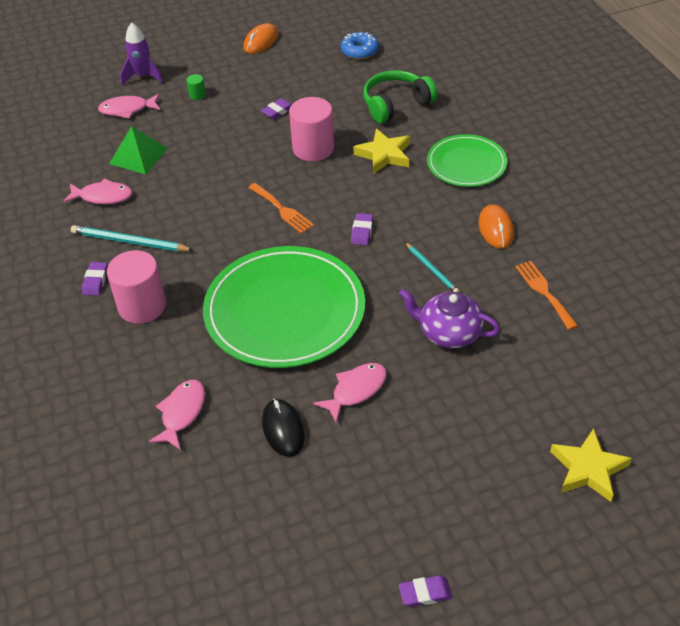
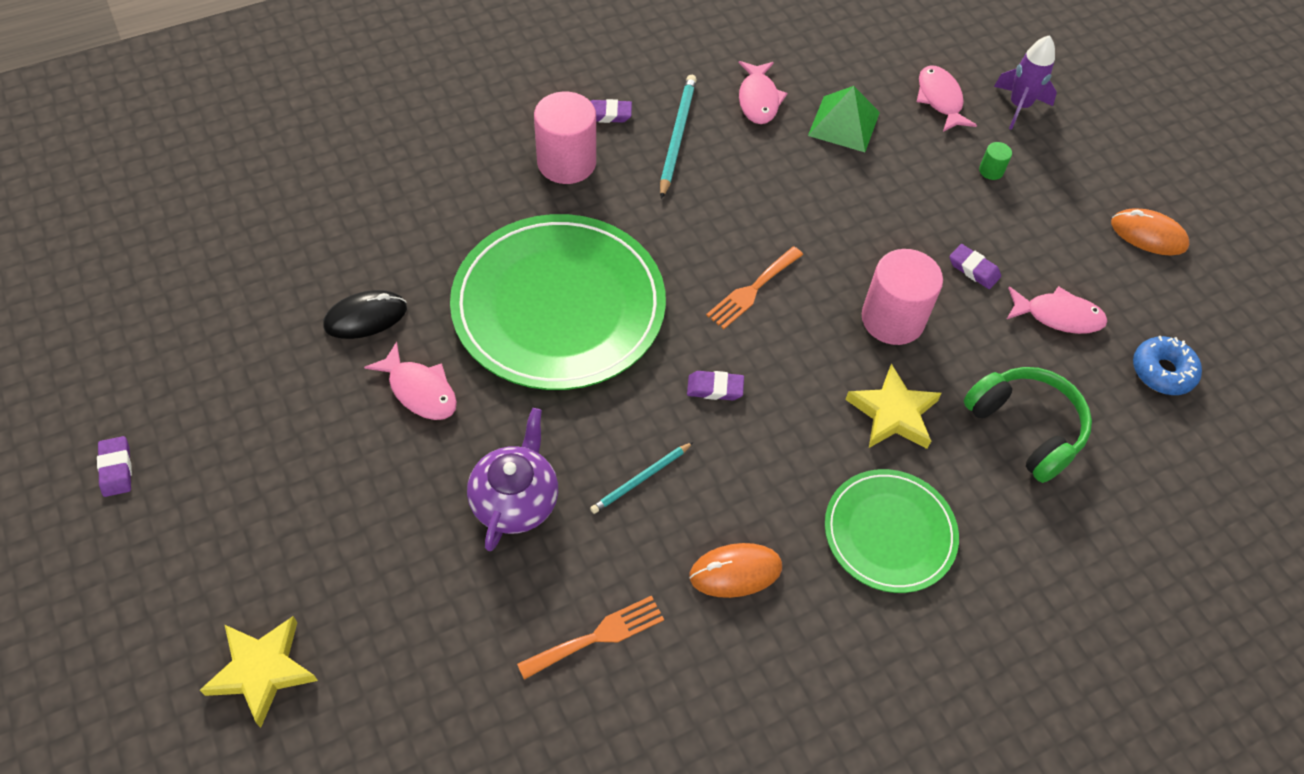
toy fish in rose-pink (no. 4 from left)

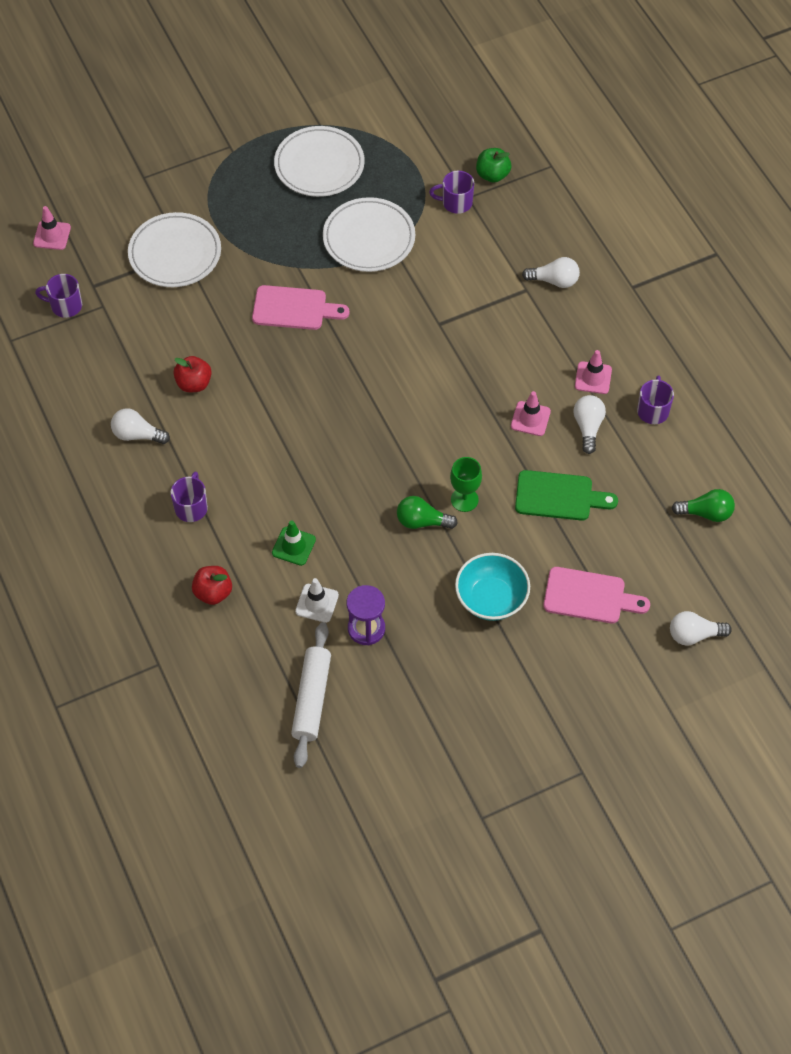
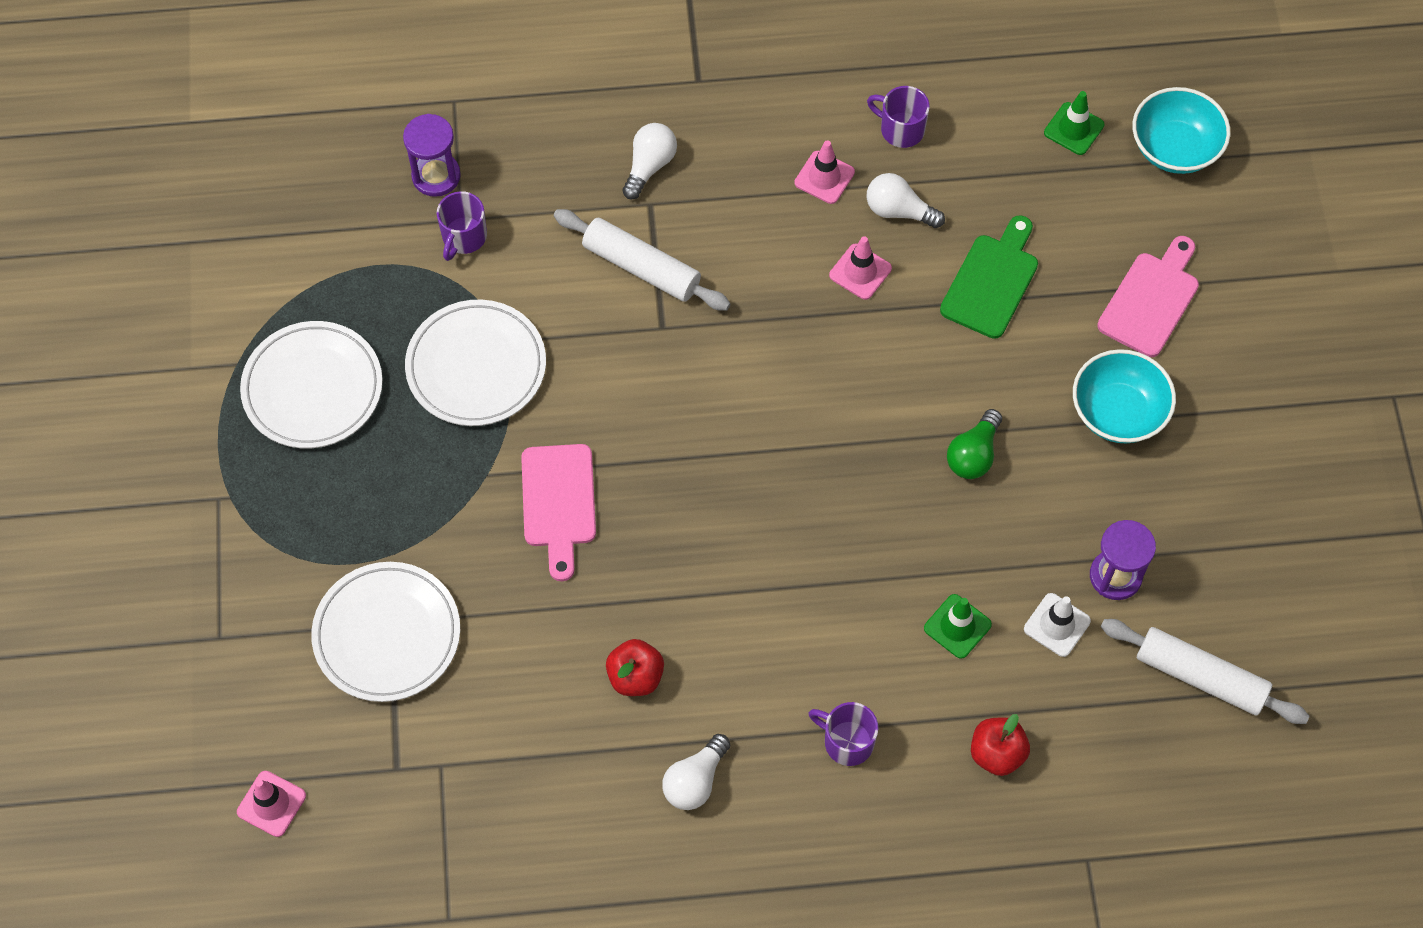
sandglass in royal purple (no. 1 from left); chopping board in rose-pink (no. 1 from left); rolling pin in white (no. 1 from left); safety cone in emerald (no. 2 from left); serving bowl in turquoise (no. 2 from left); tea mug in royal purple (no. 1 from left in the first image); wine glass in emerald; lightbulb in white (no. 4 from left in the first image)

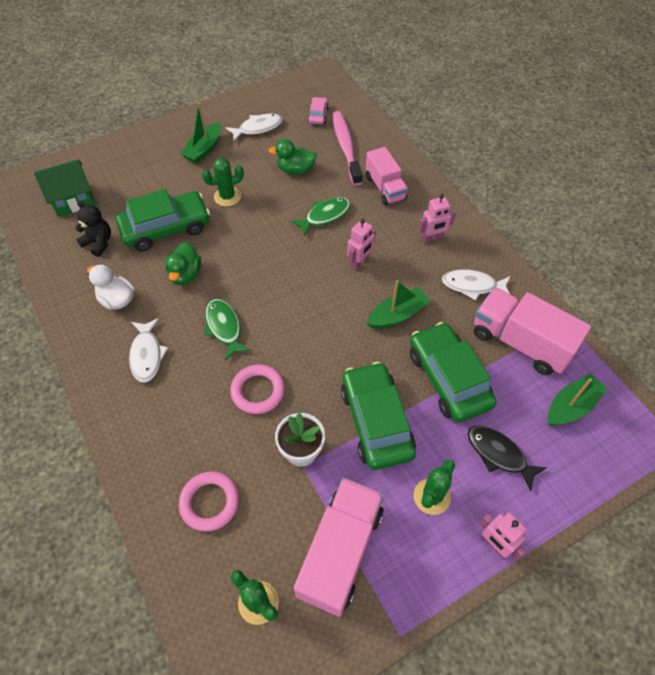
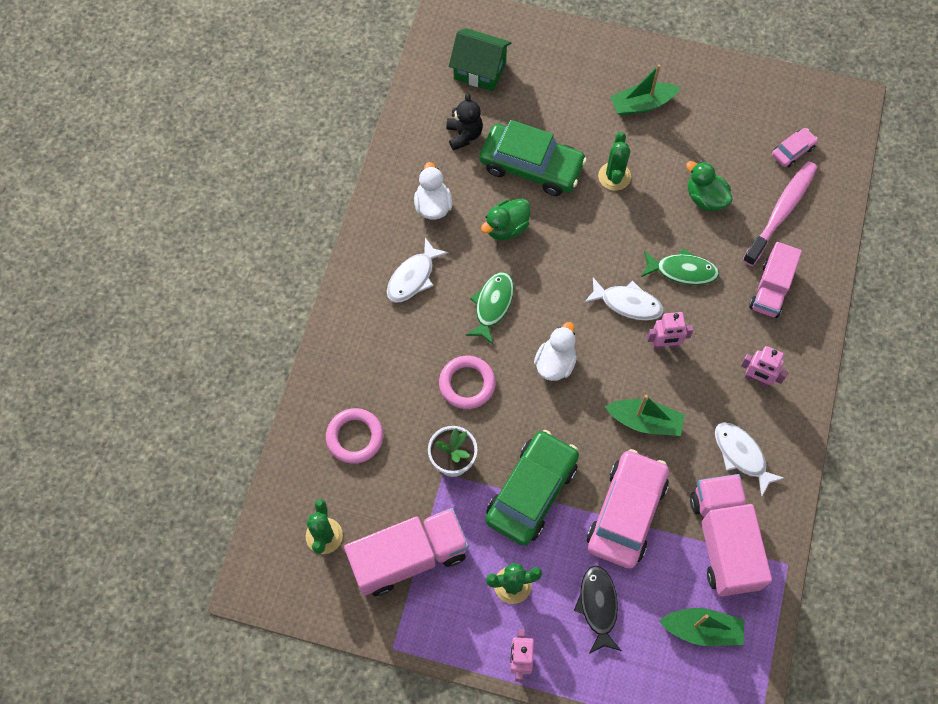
toy duck in white (no. 2 from left); toy fish in white (no. 2 from left); toy car in rose-pink (no. 1 from left); prickly plant in emerald (no. 3 from left)

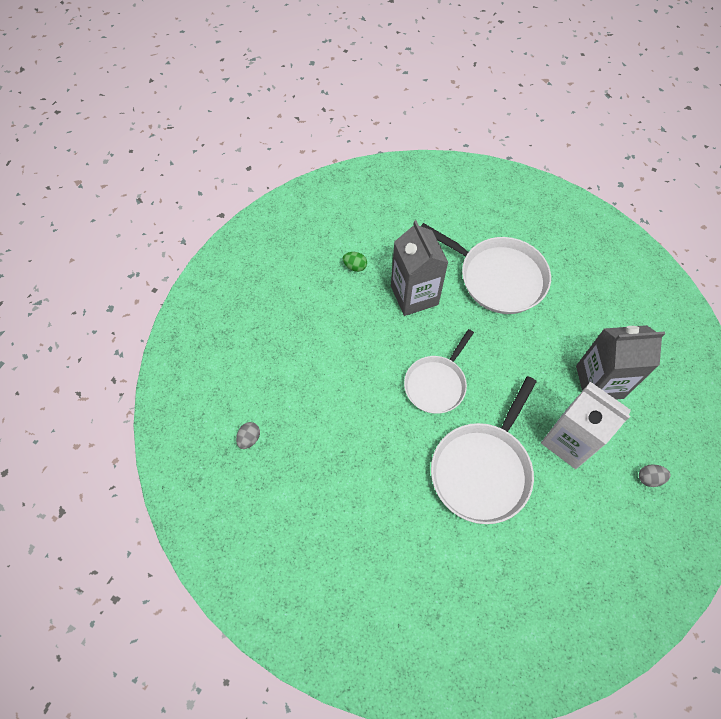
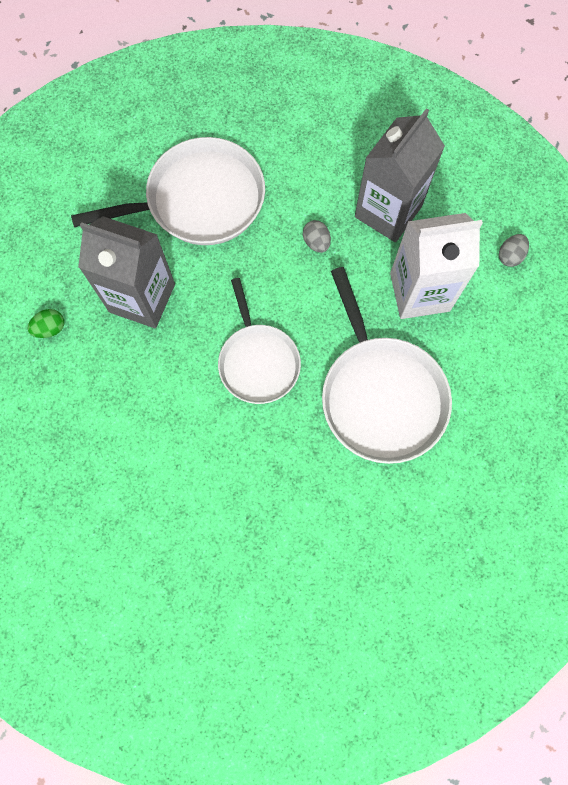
toy egg in gray (no. 1 from left)

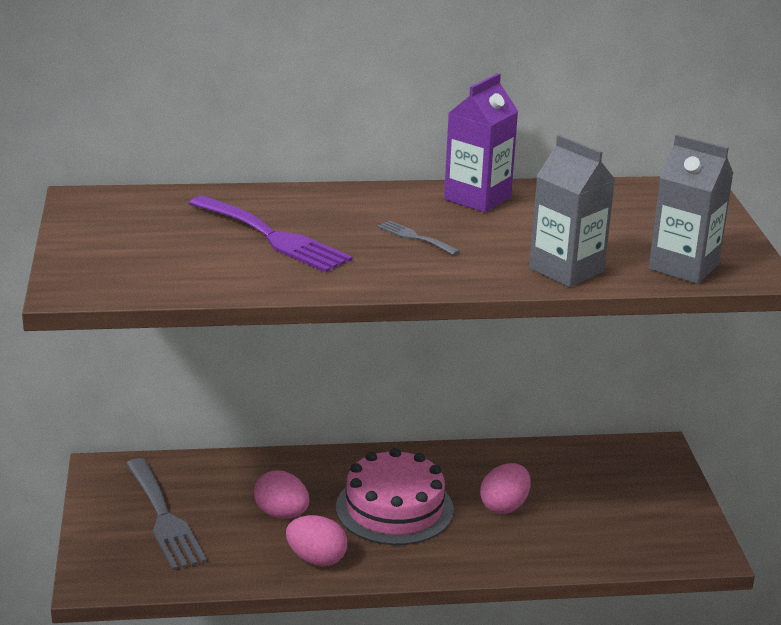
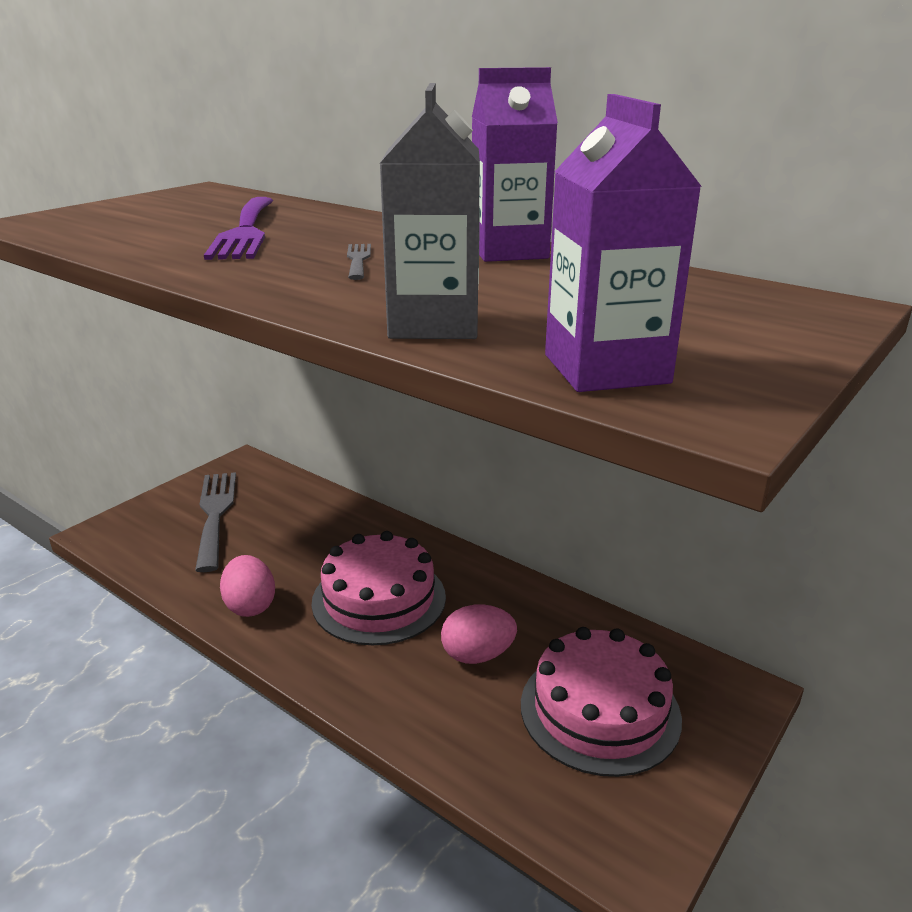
table fork in gray (no. 1 from left); layer cake in rose-pink (no. 2 from left); carton in royal purple (no. 2 from left); toy egg in rose-pink (no. 1 from left in the first image)

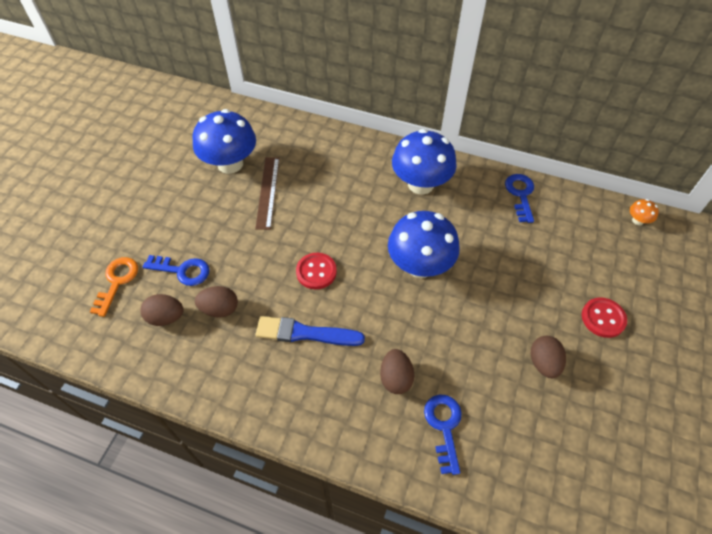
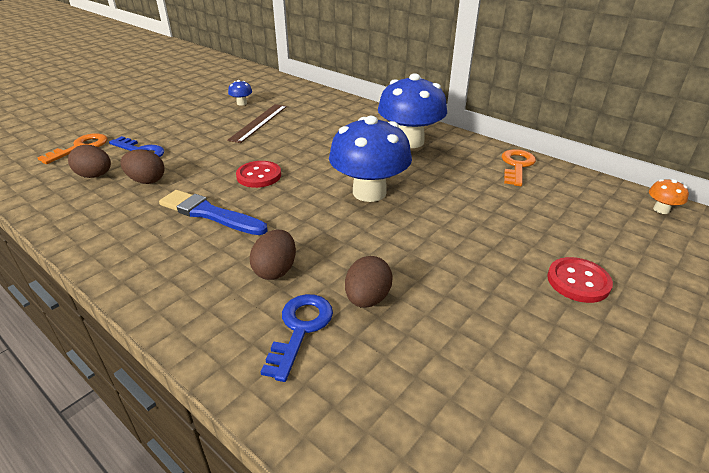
toadstool in blue (no. 1 from left); toy egg in russet (no. 4 from left); key in orange (no. 2 from left)

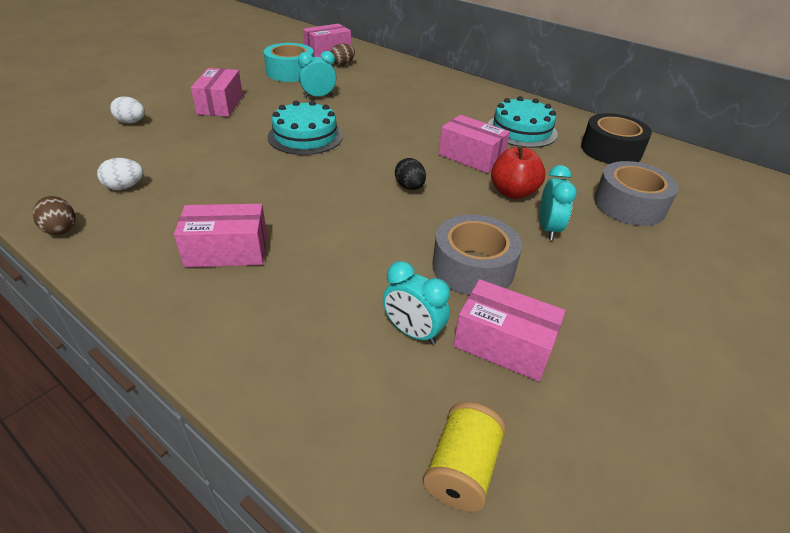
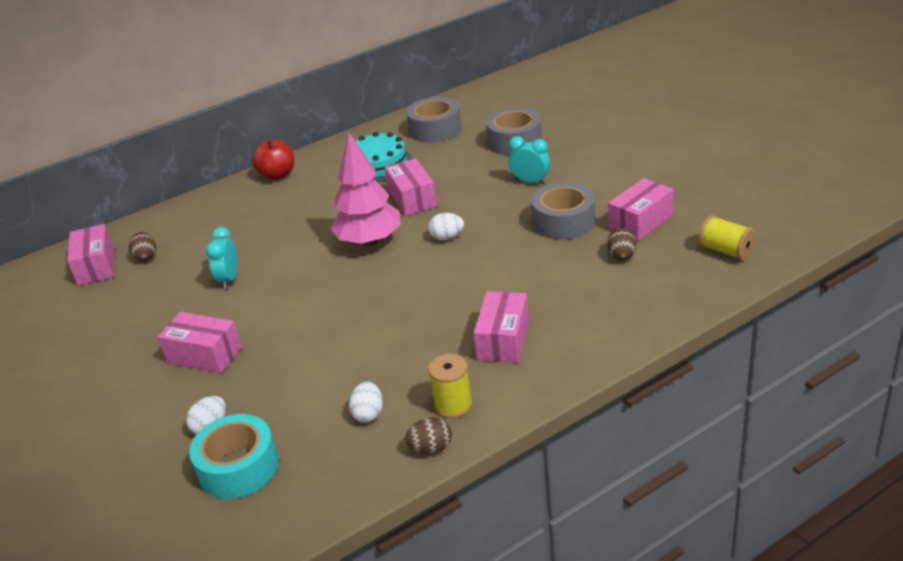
sticky tape in turquoise; toy apple in red; fir tree in rose-pink; box in rose-pink (no. 3 from left); sticky tape in gray (no. 1 from left); toy egg in white (no. 3 from left); spool in yellow (no. 1 from left); toy egg in russet (no. 3 from left); layer cake in turquoise (no. 1 from left in the first image)

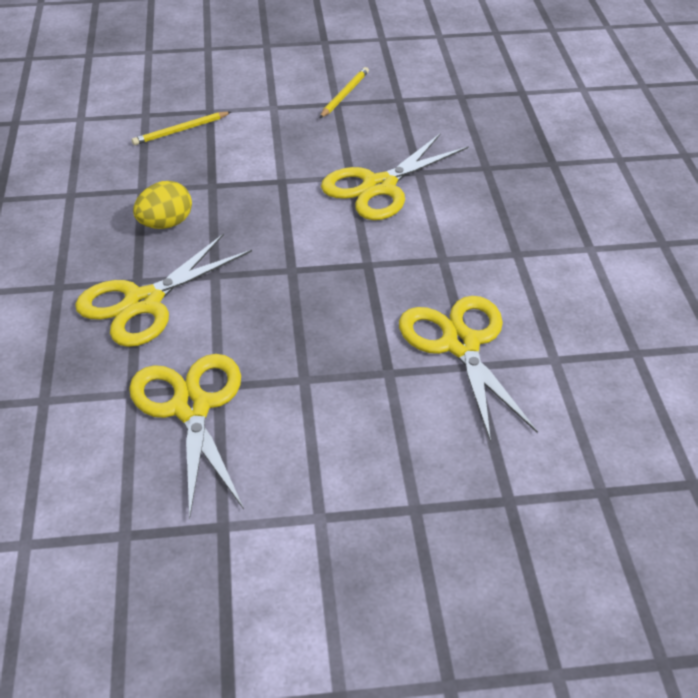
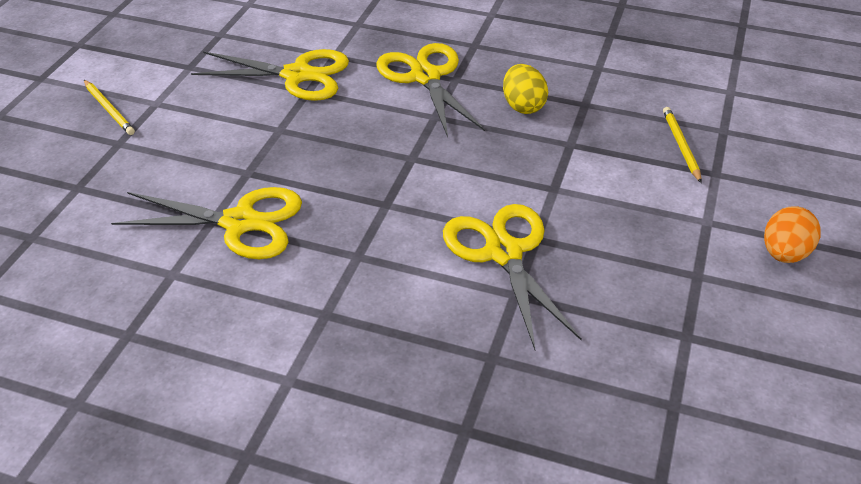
wooden pencil in yellow (no. 1 from left); toy egg in orange

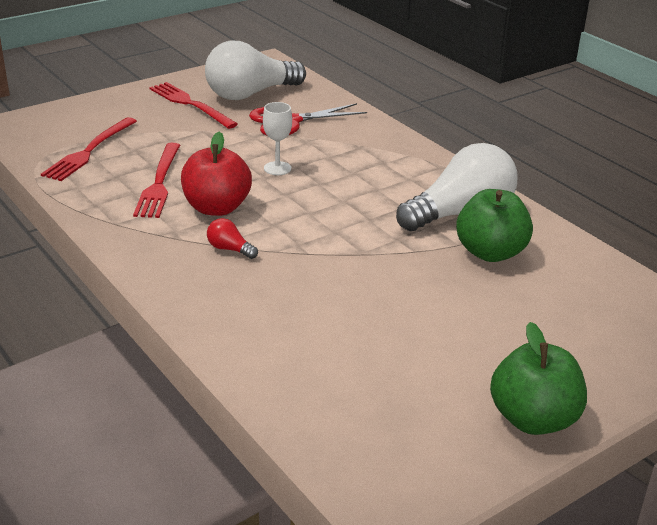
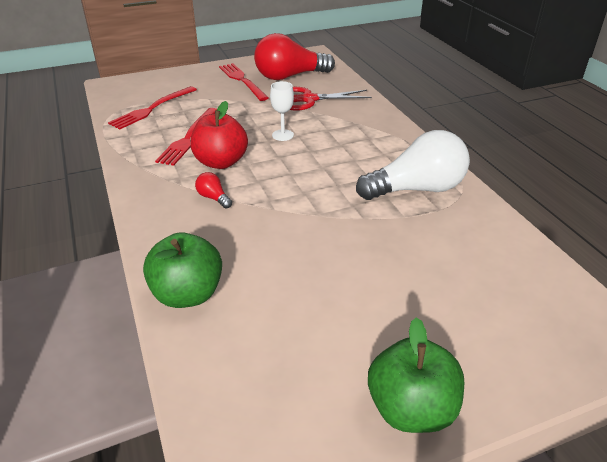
toy apple in emerald (no. 1 from left); lightbulb in red (no. 2 from left)

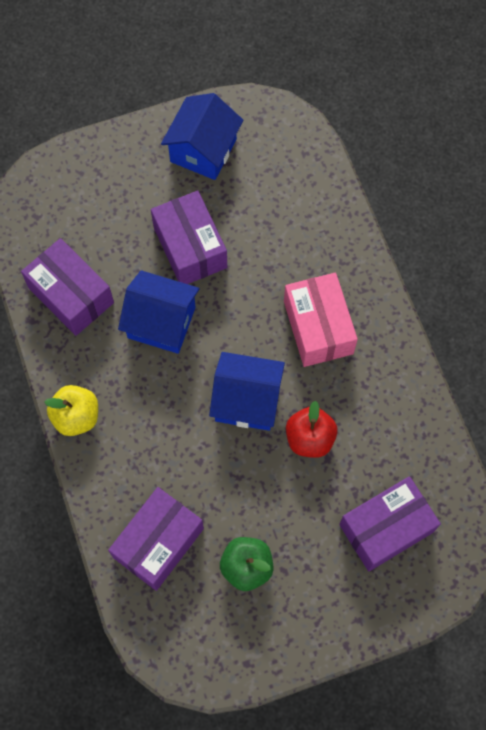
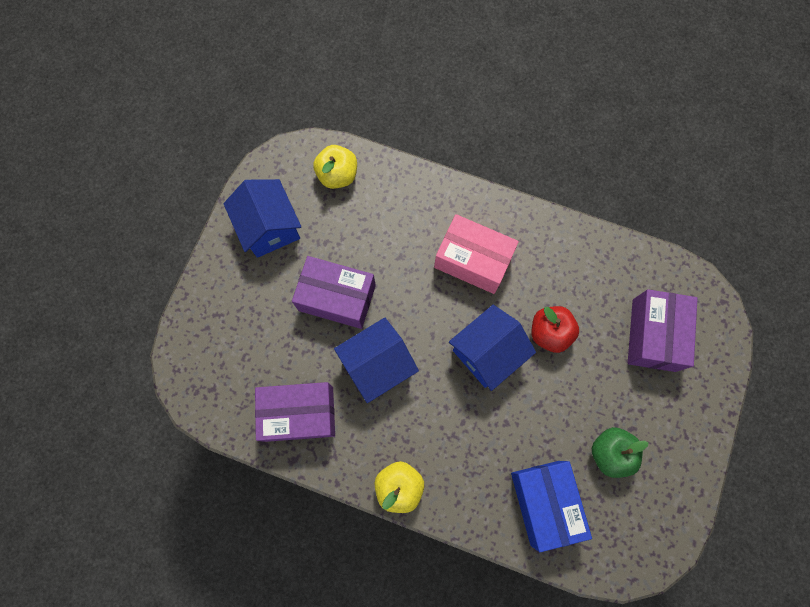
toy apple in yellow (no. 1 from left); box in blue

